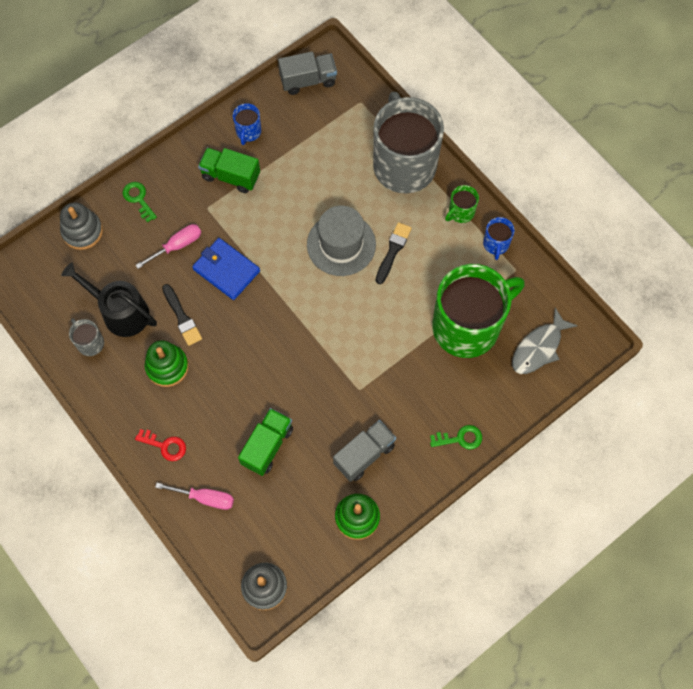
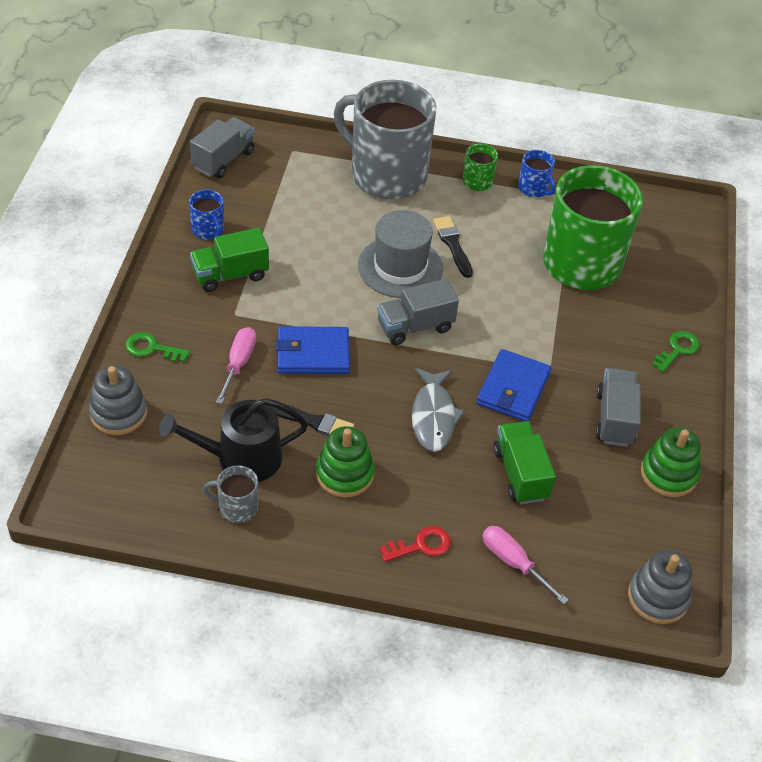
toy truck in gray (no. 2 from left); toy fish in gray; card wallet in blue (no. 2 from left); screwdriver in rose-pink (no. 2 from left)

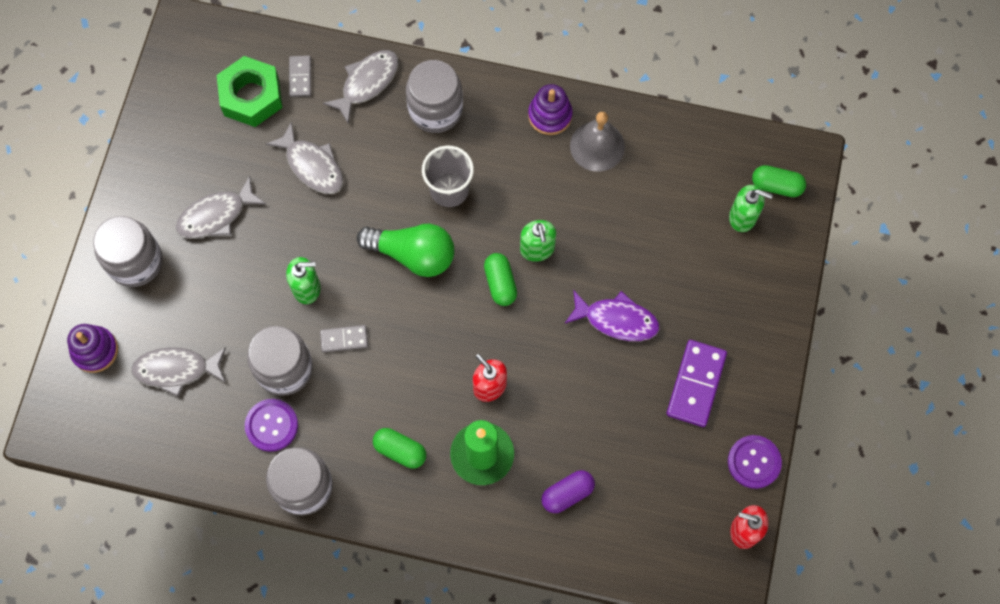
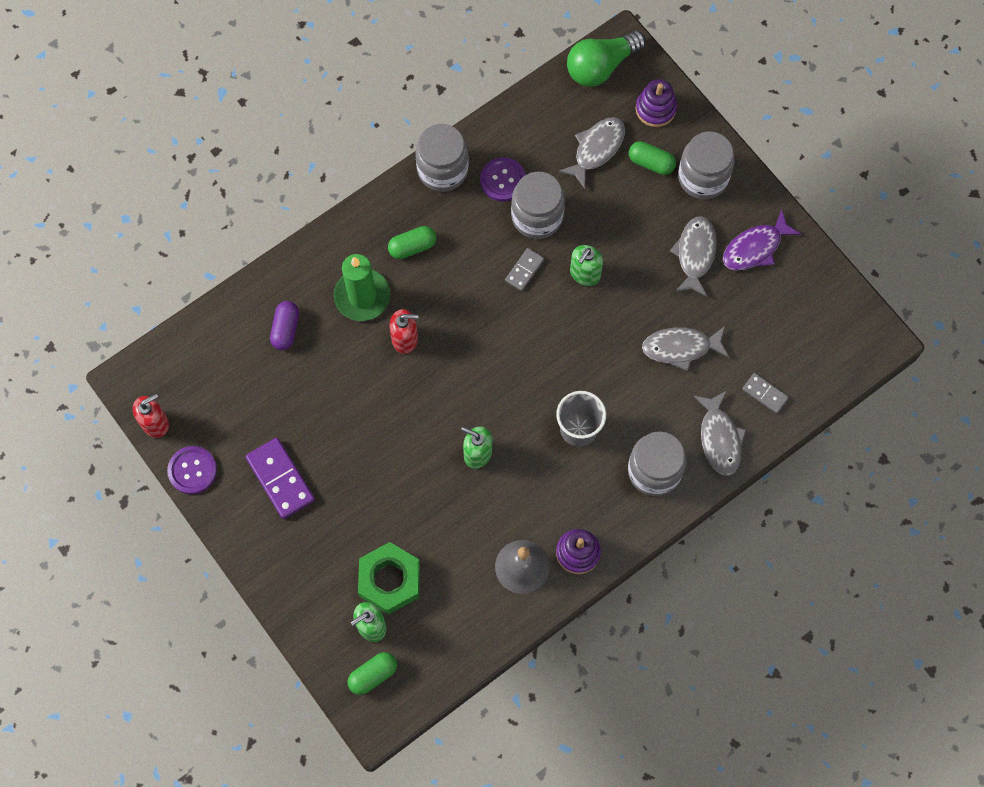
hex nut in emerald; lightbulb in emerald; pill shape in emerald (no. 3 from left); toy fish in royal purple

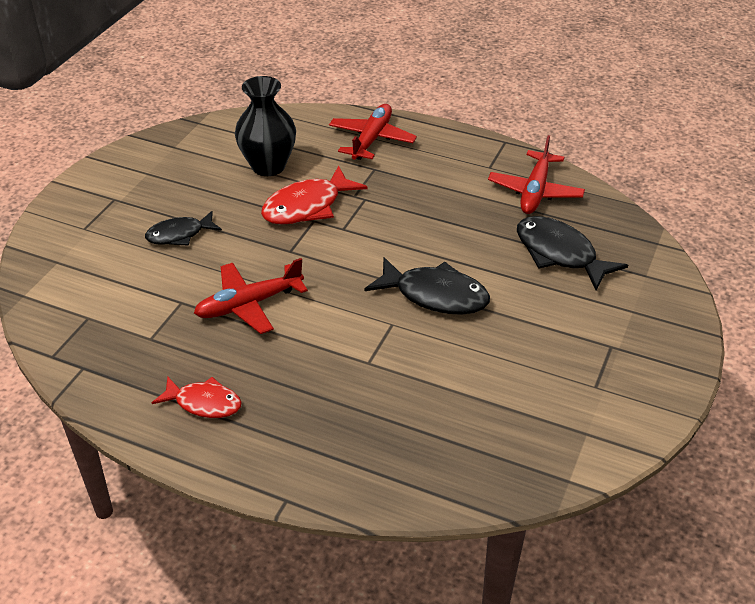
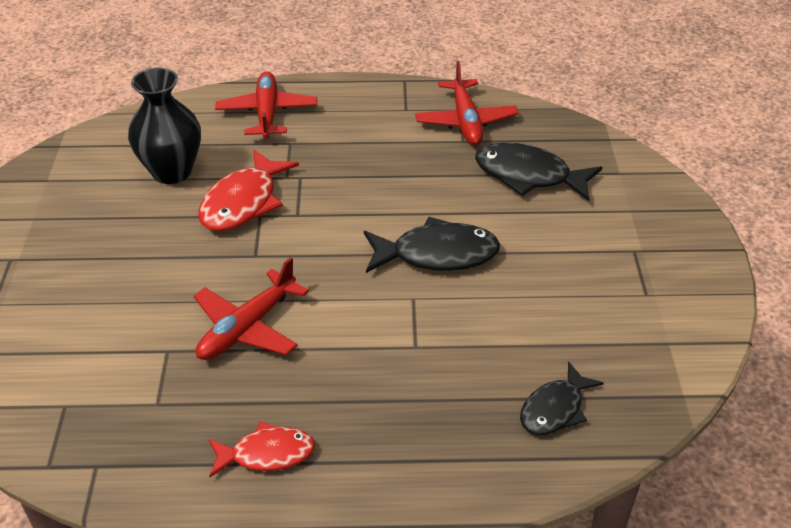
toy fish in ebony (no. 3 from left)

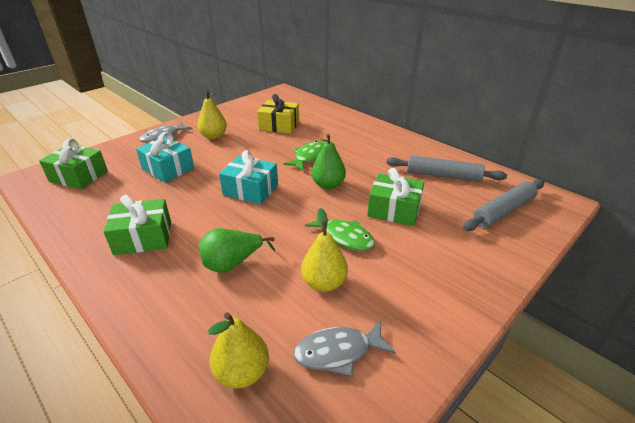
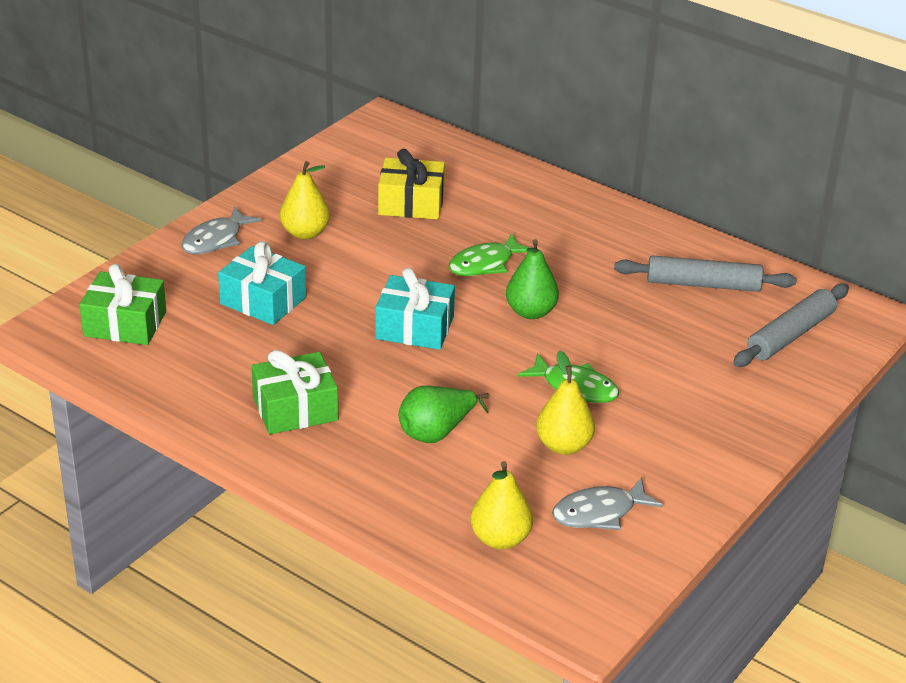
toy fish in emerald (no. 1 from left); present in emerald (no. 3 from left in the first image)

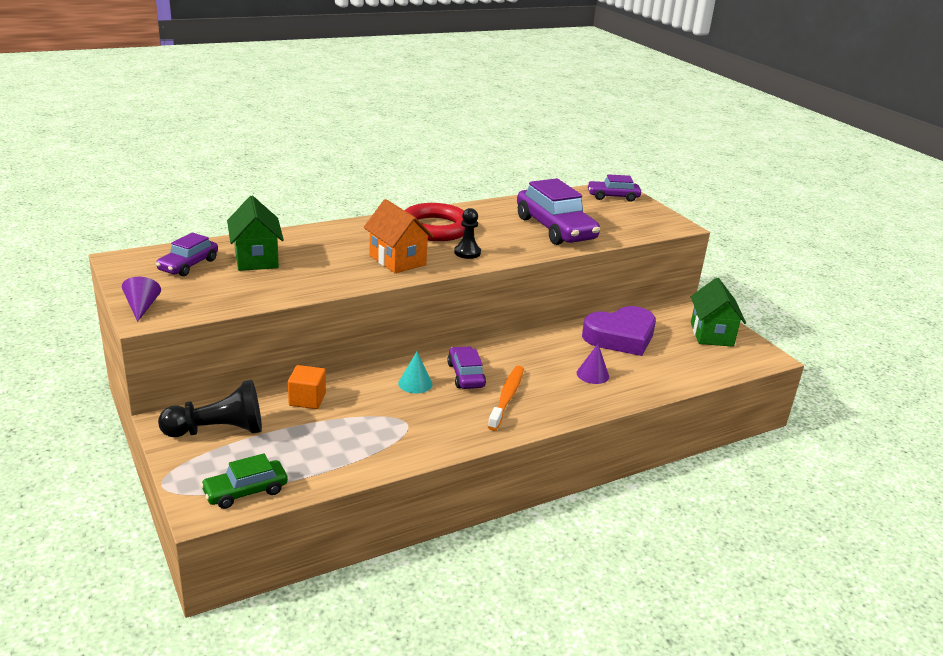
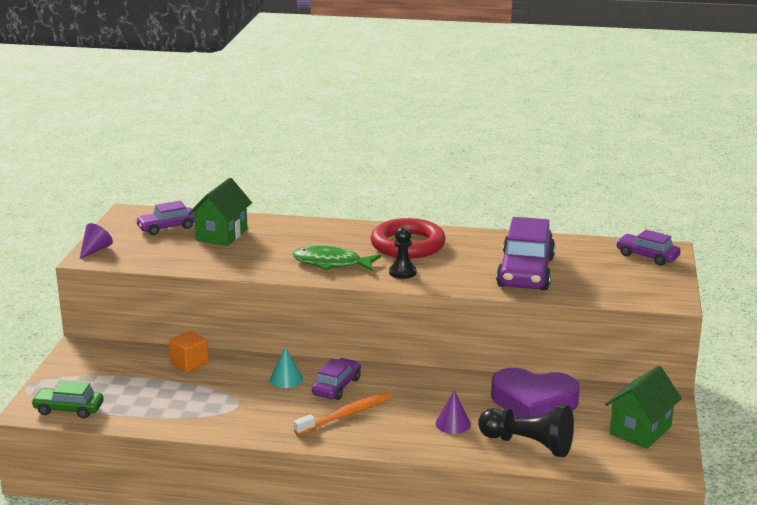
toy fish in emerald; game pawn in ebony (no. 2 from left)

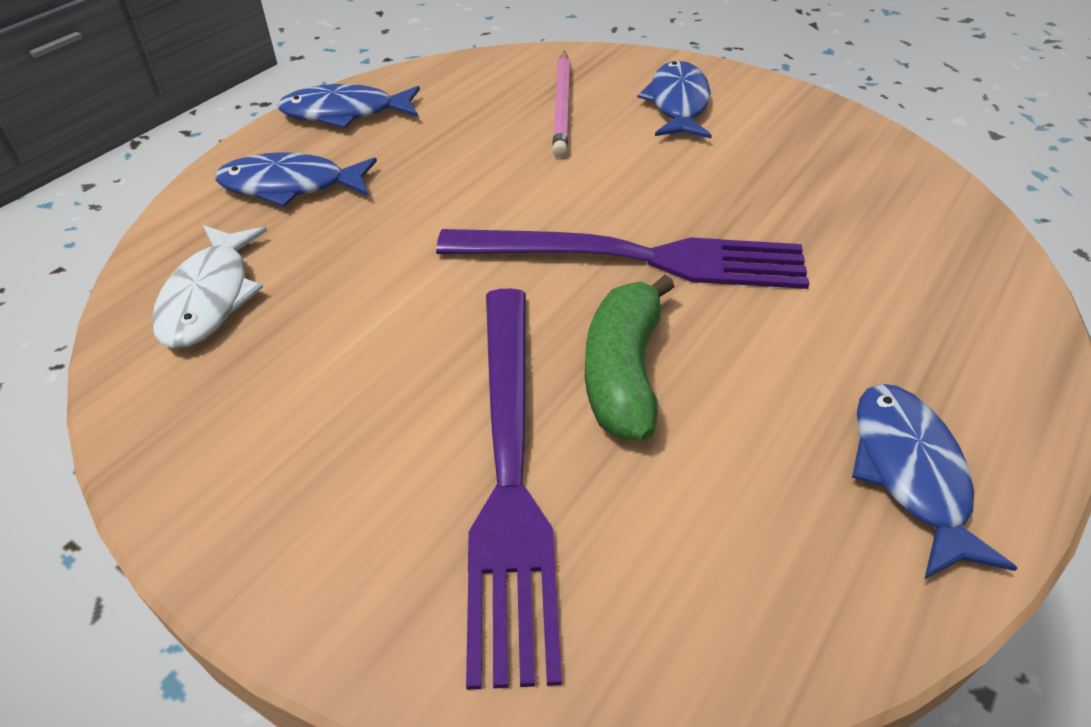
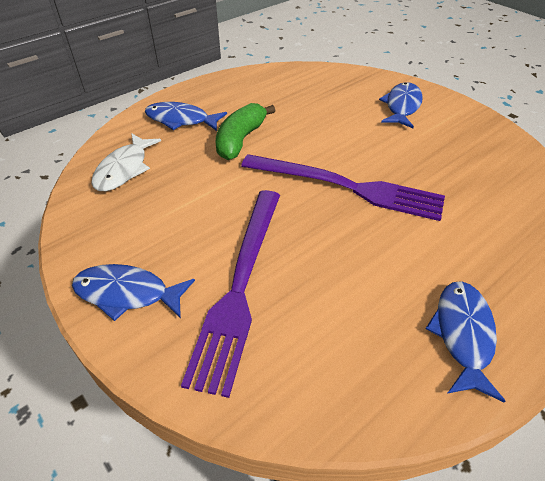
toy fish in blue (no. 1 from left); banana in emerald; wooden pencil in rose-pink

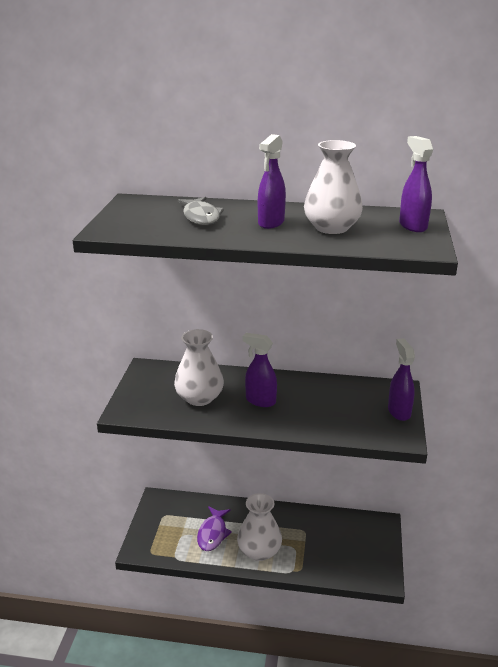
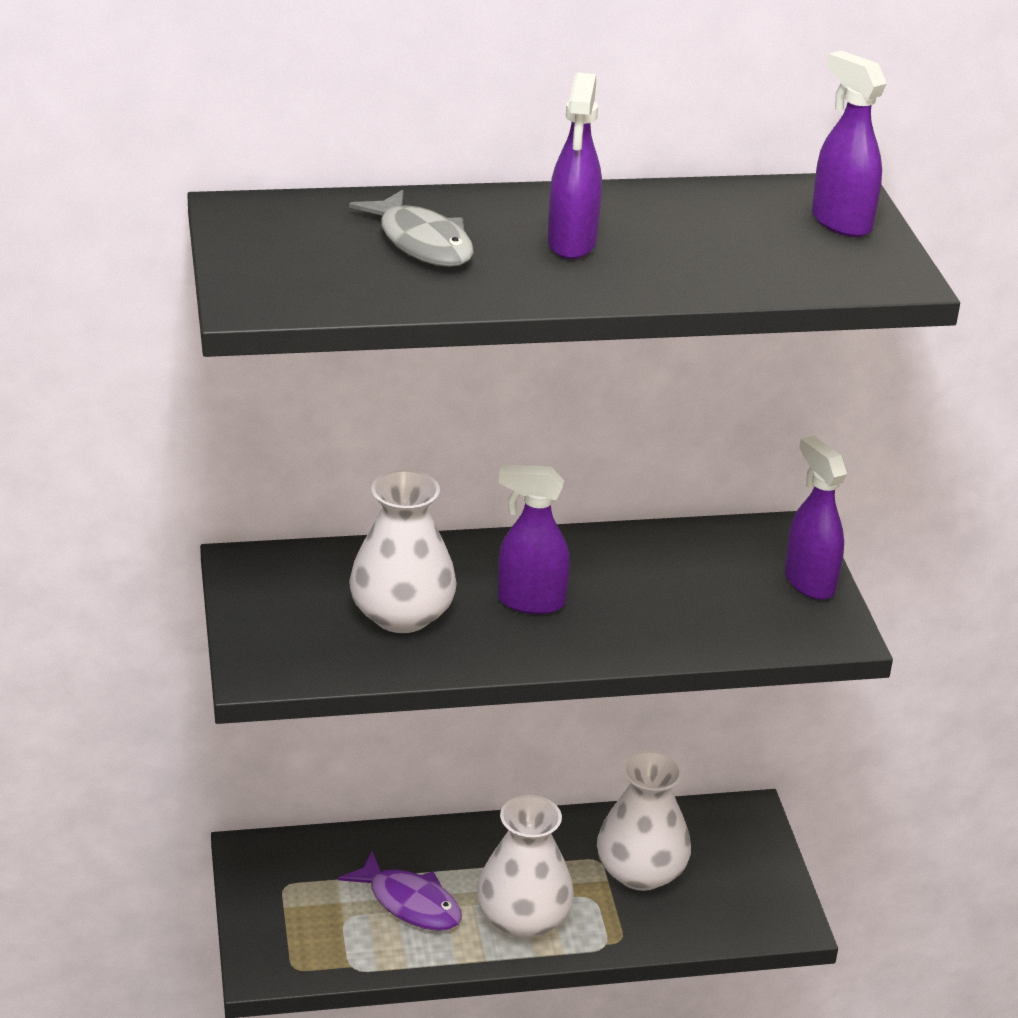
toy fish in royal purple; flower vase in white (no. 3 from left)

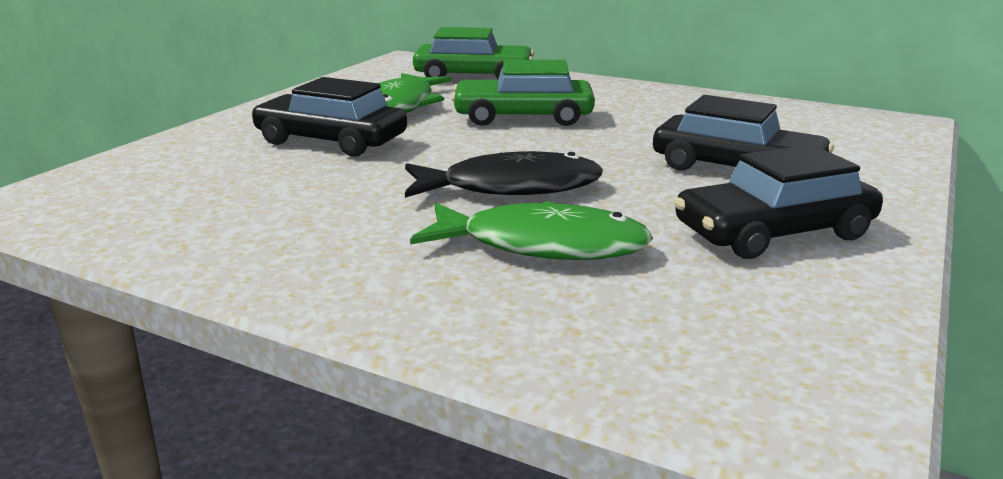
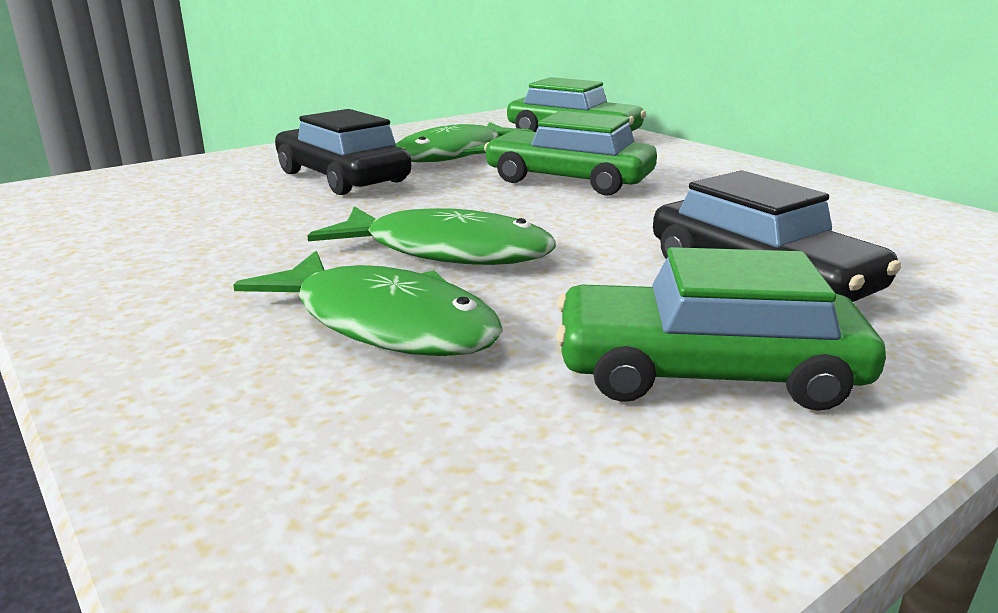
toy fish in emerald (no. 2 from left); toy car in emerald (no. 3 from left)

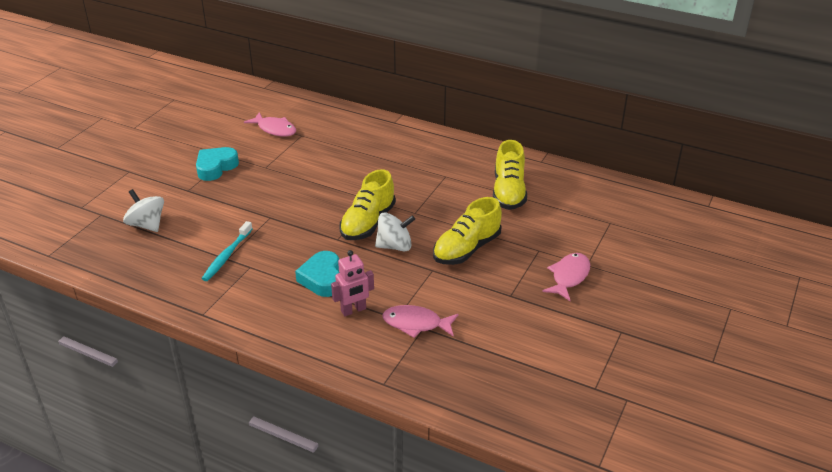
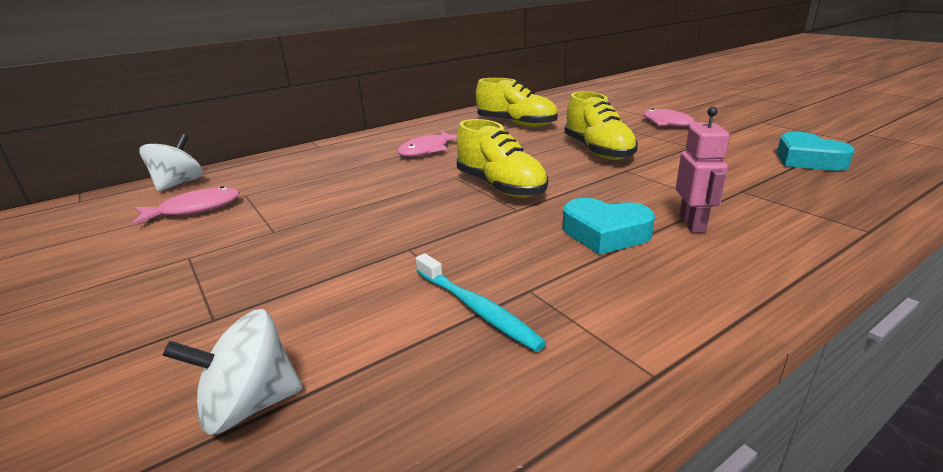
whirligig in white (no. 1 from left); toy fish in rose-pink (no. 2 from left); love heart in turquoise (no. 2 from left)

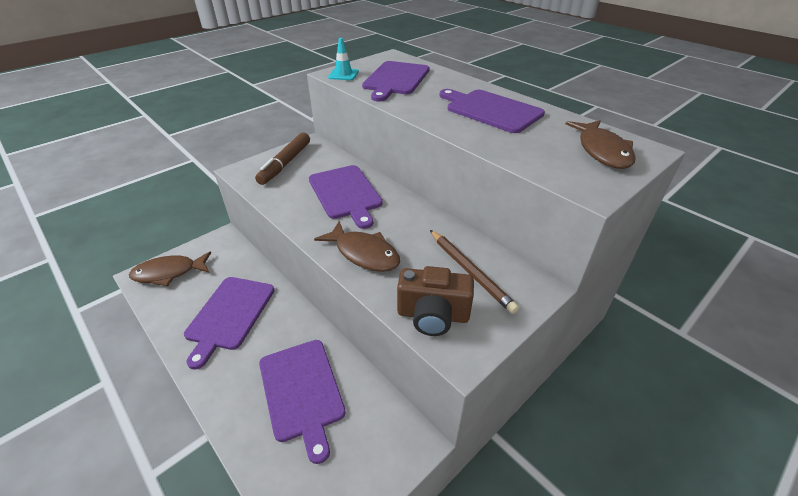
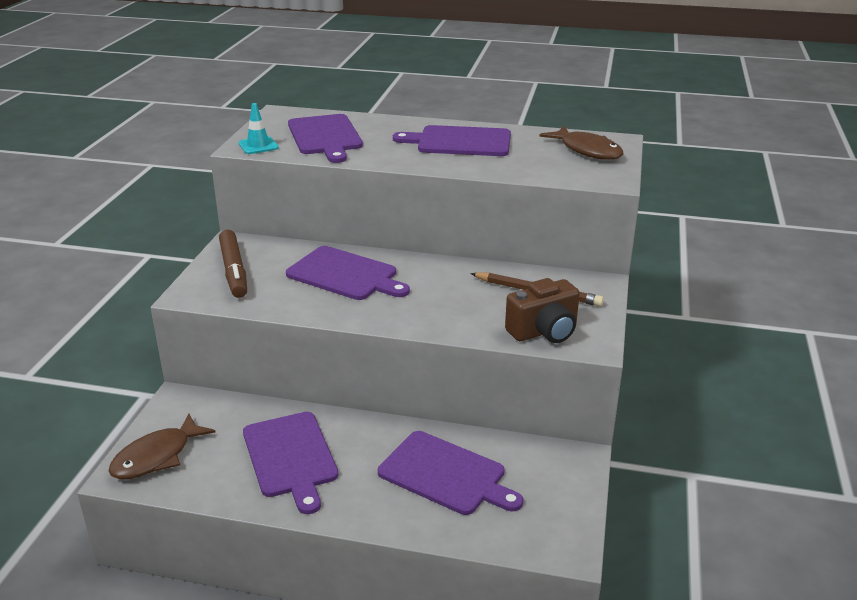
toy fish in russet (no. 2 from left in the first image)

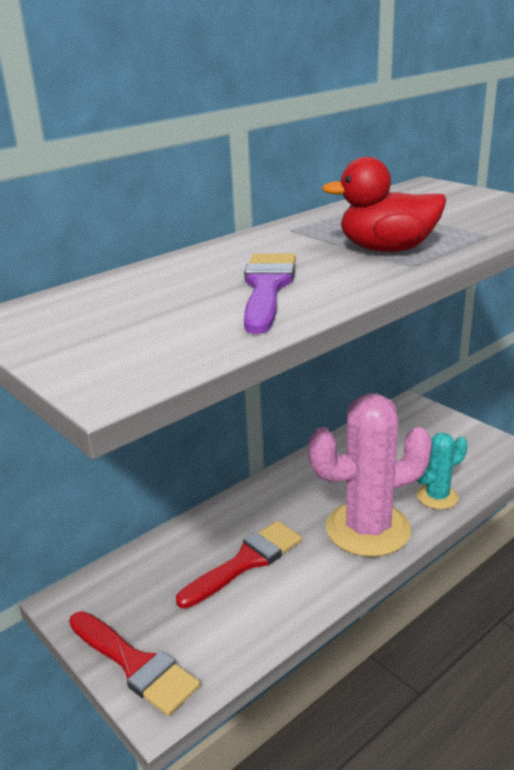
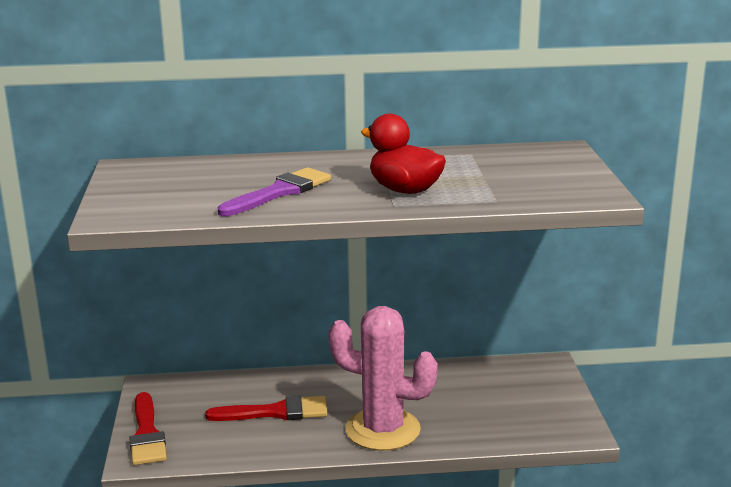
prickly plant in turquoise

